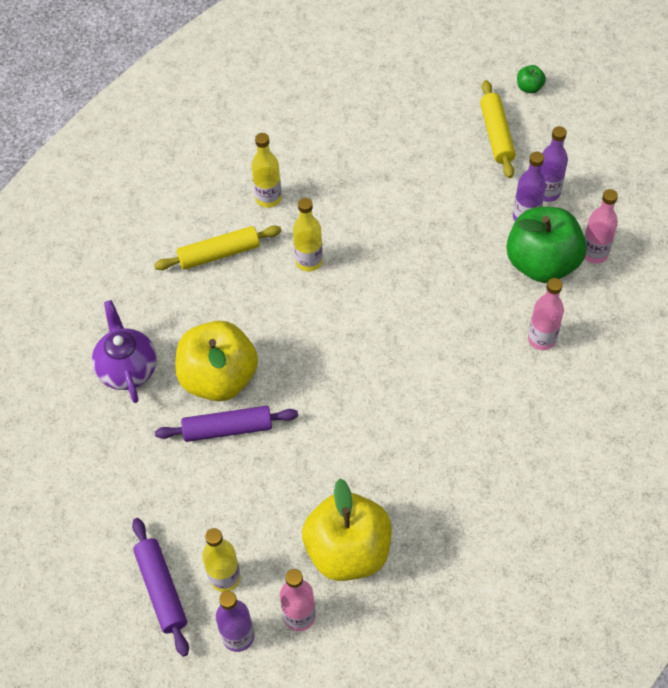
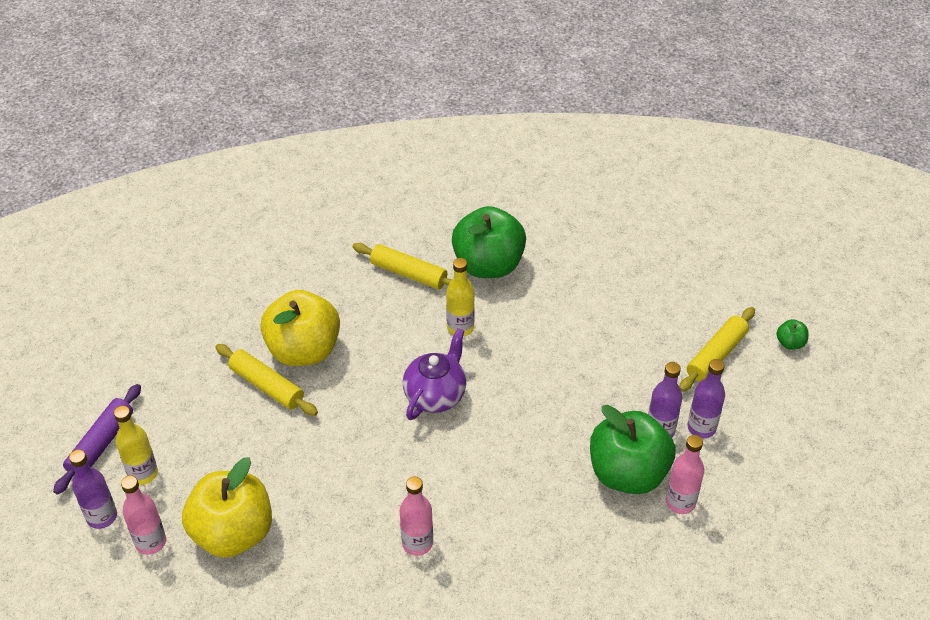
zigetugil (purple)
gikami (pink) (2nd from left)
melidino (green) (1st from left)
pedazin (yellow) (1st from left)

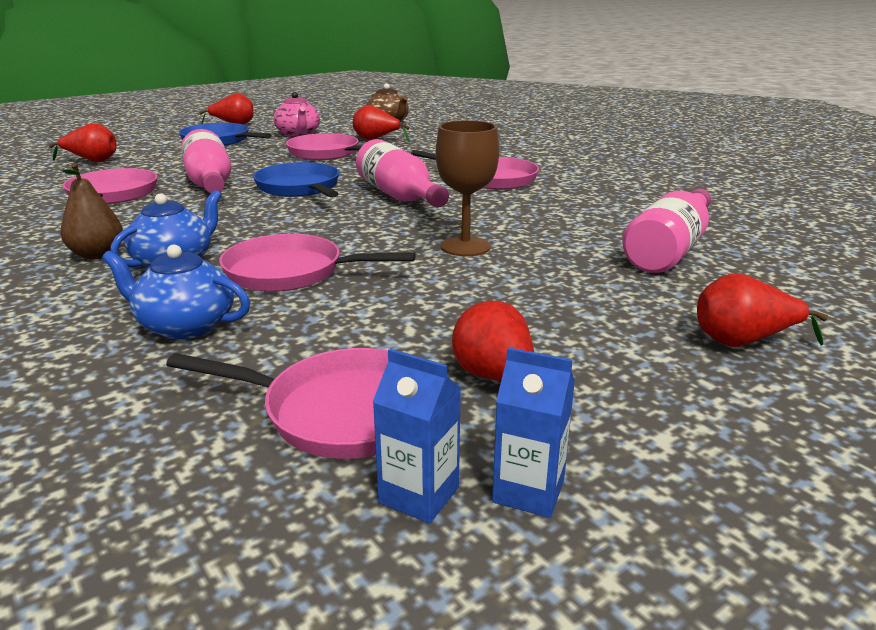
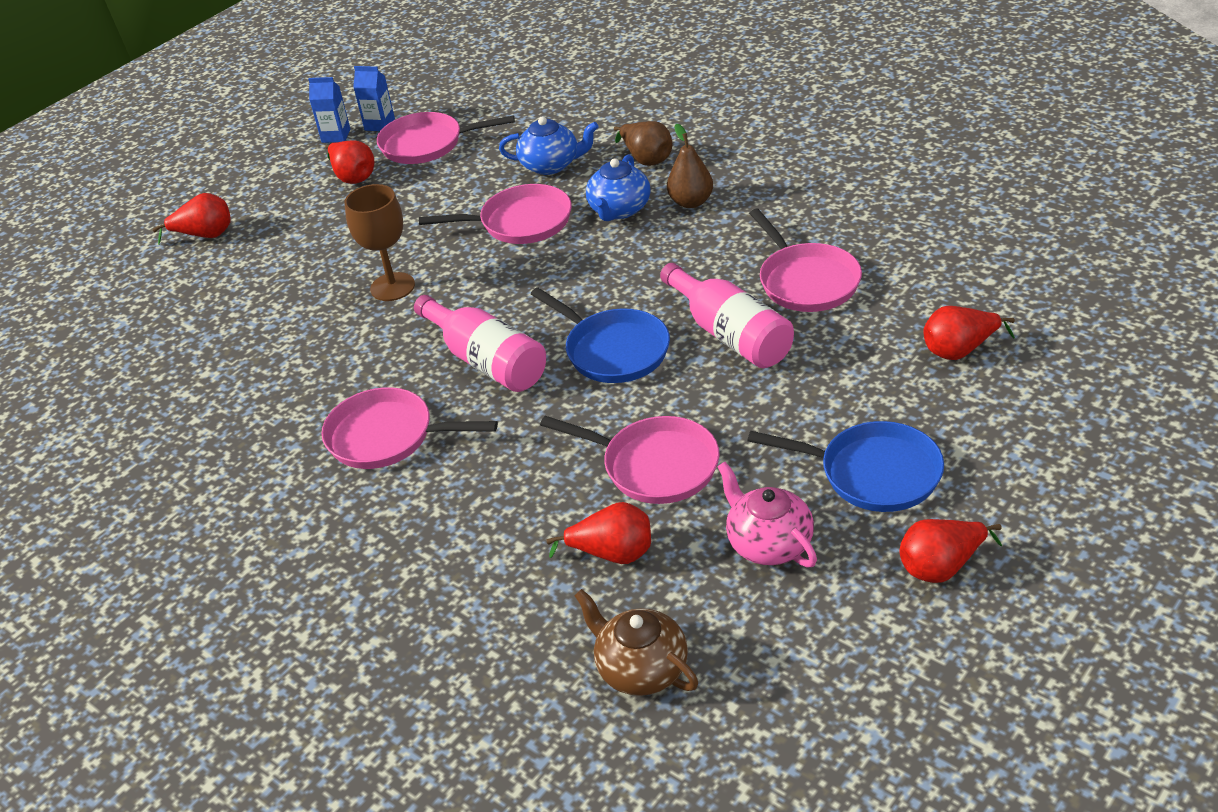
gikami (pink) (3rd from left in the first image)
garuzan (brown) (1st from left)

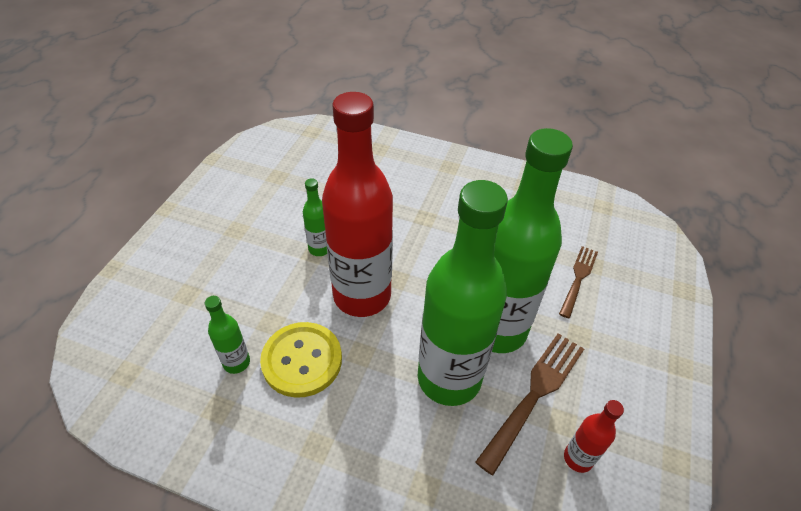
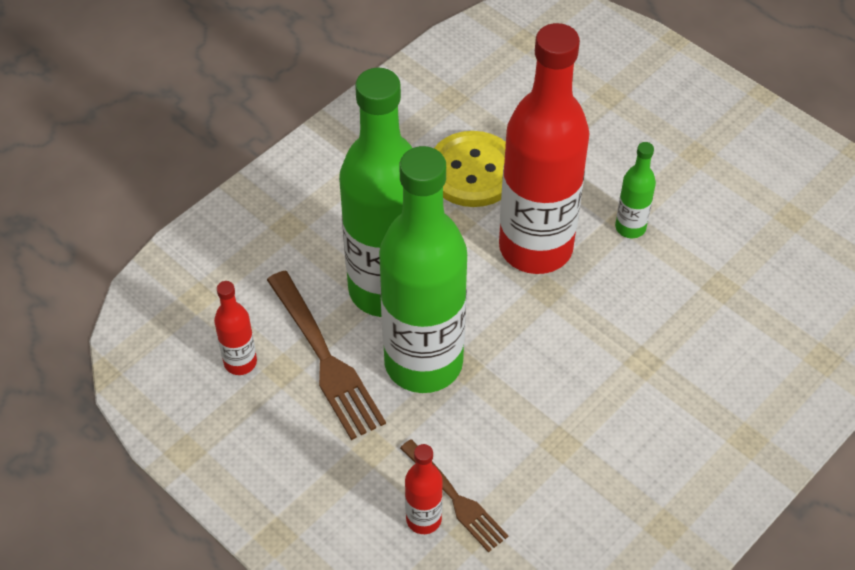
gikami (green) (1st from left in the first image)
gikami (red) (2nd from left)

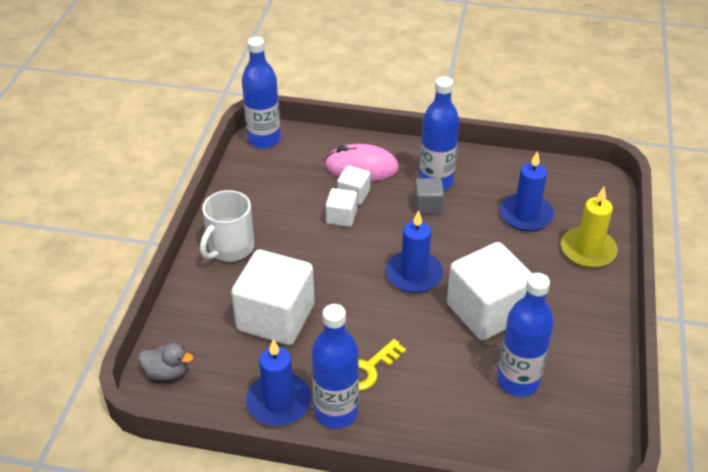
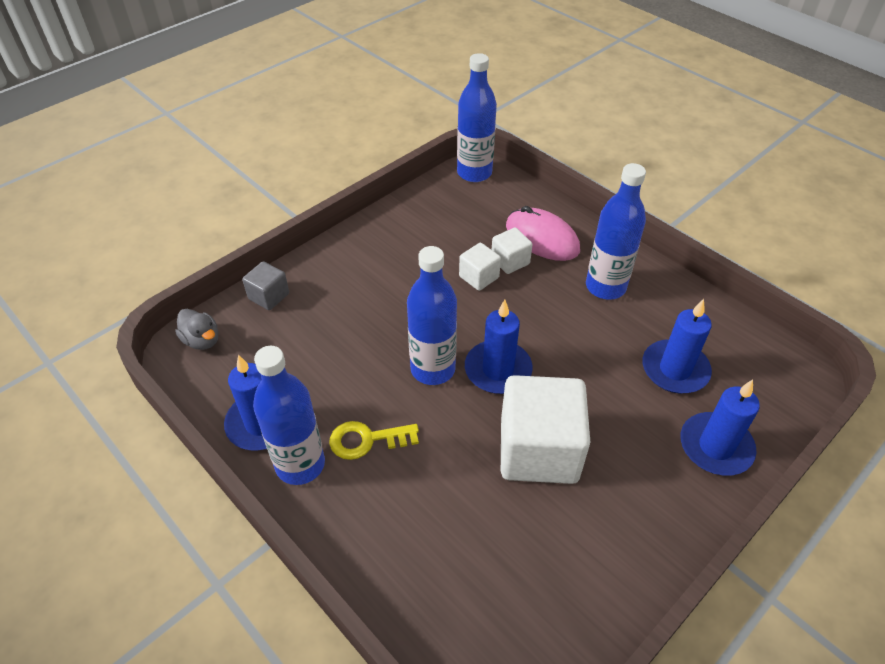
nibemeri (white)
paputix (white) (1st from left in the first image)
paputix (grey)
gikami (blue) (2nd from left)
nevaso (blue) (4th from left)

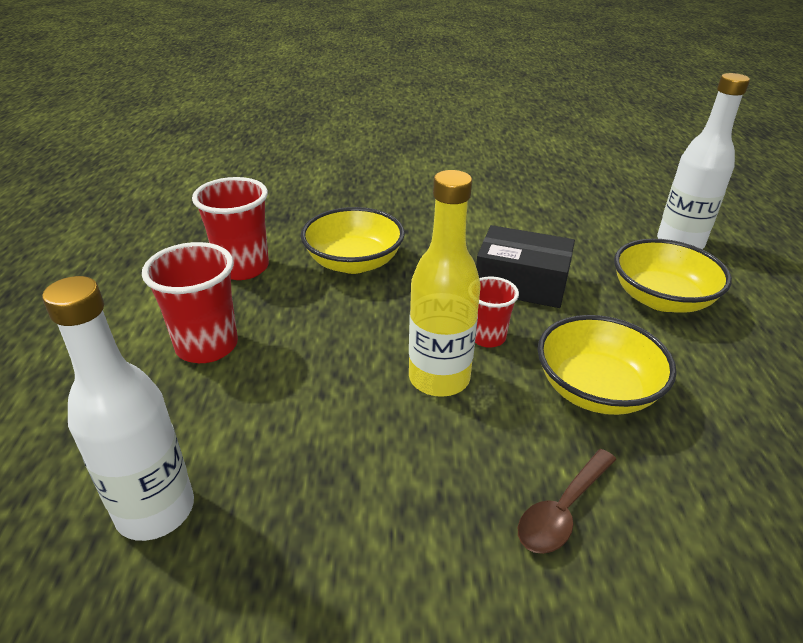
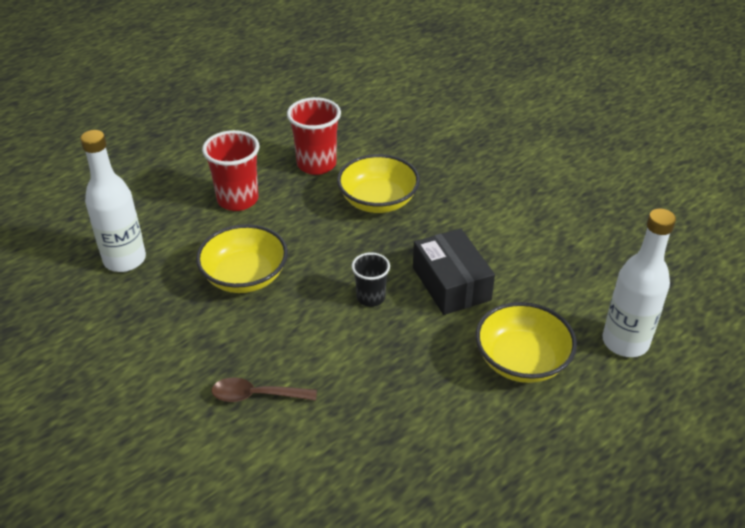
gikami (yellow)
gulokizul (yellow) (1st from left)
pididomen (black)

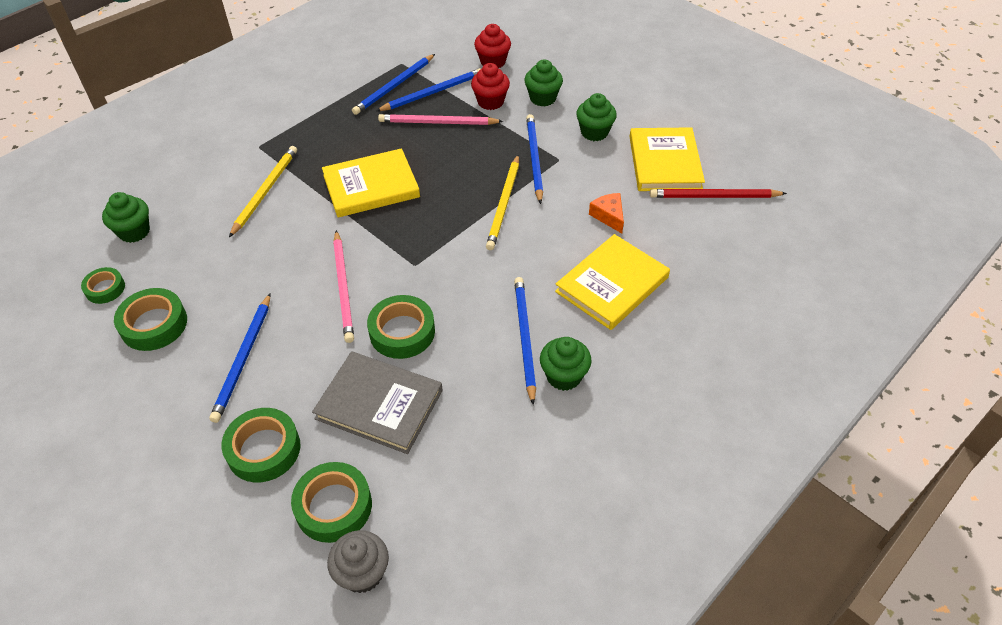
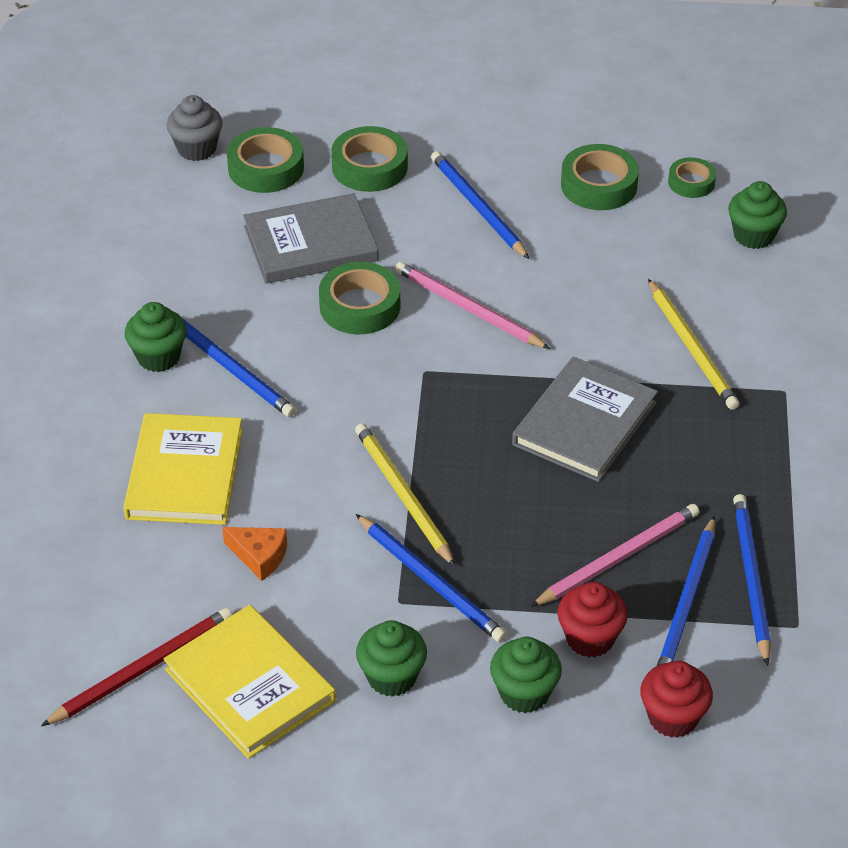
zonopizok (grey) (2nd from left)

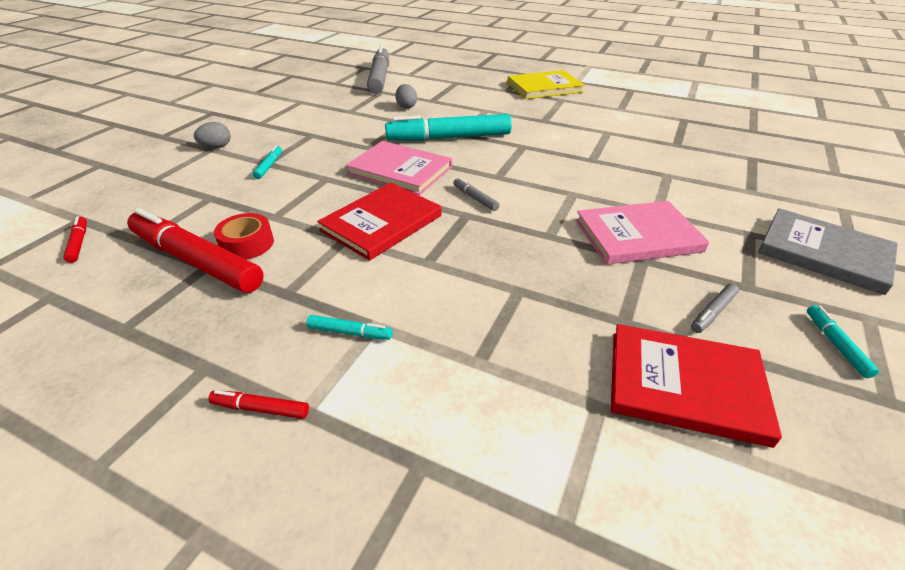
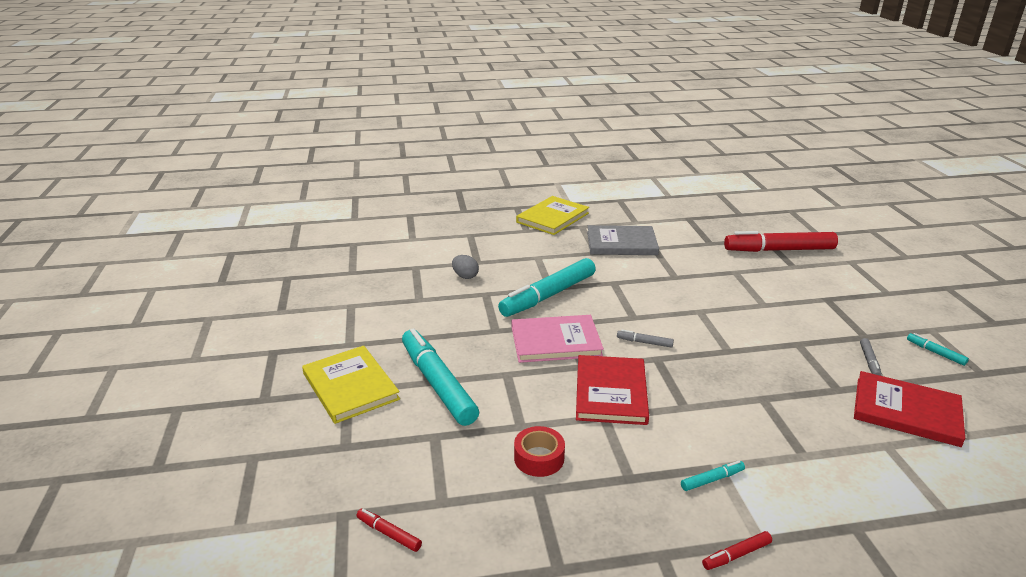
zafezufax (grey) (1st from left in the first image)
zonopizok (pink) (2nd from left in the first image)
zafezufax (red) (3rd from left)
zonopizok (grey)
zonopizok (yellow) (1st from left)
zonopizok (red) (2nd from left)
zafezufax (turquoise) (1st from left)

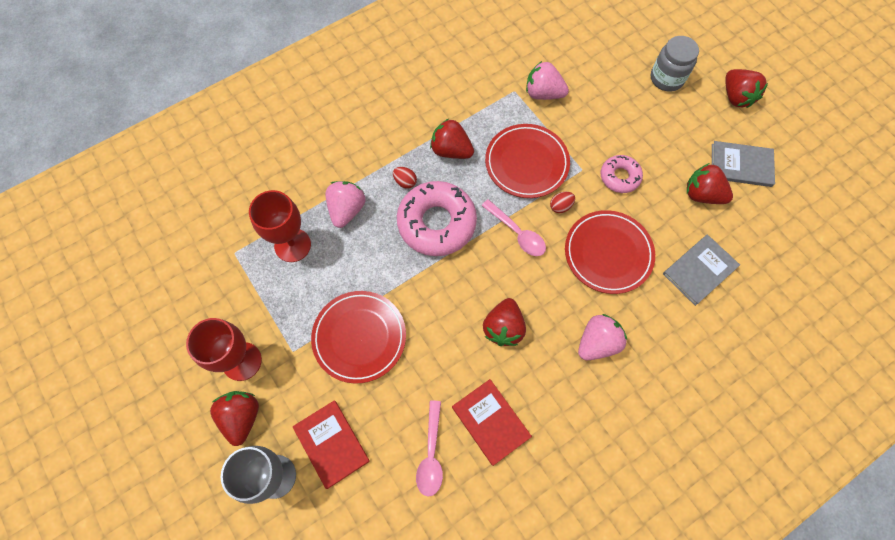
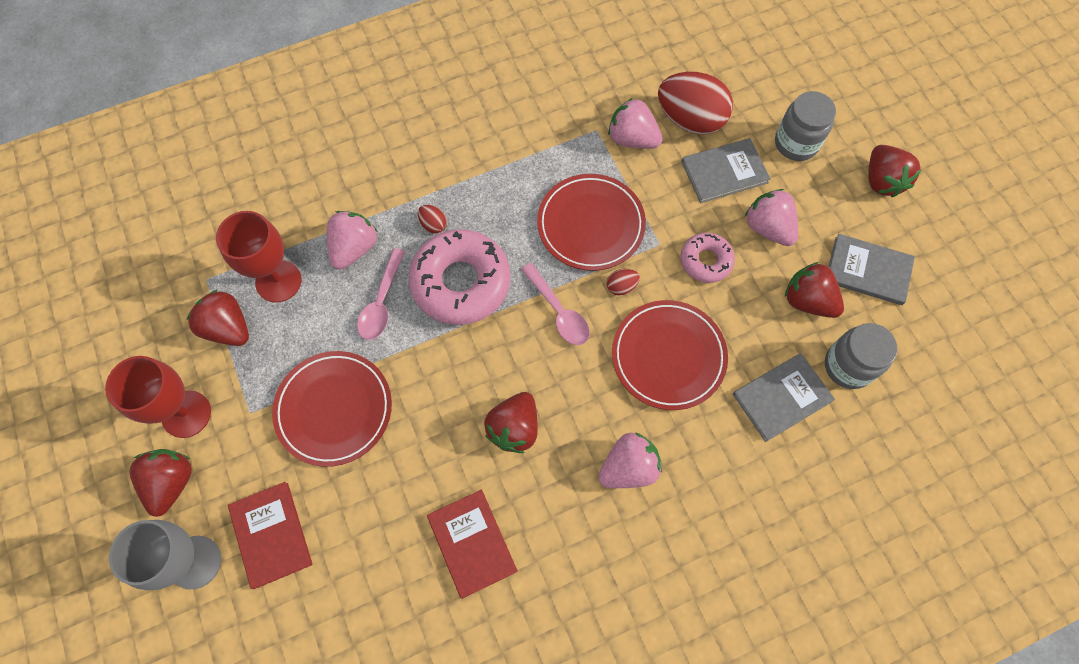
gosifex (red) (3rd from left)
zonopizok (grey) (1st from left)
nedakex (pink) (4th from left)
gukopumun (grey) (2nd from left)
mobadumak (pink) (1st from left)
nedakex (red) (2nd from left)

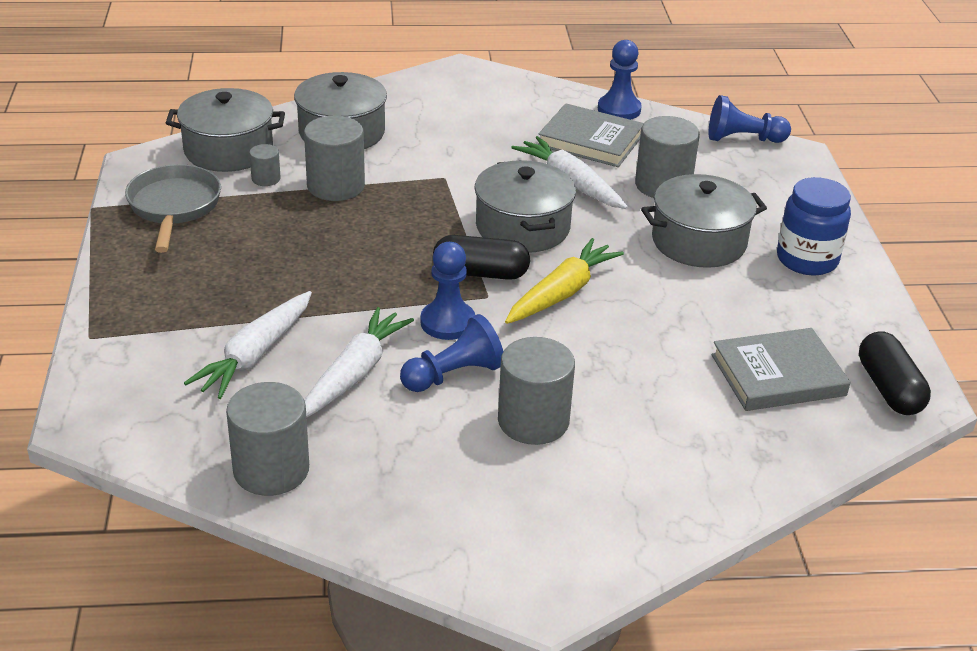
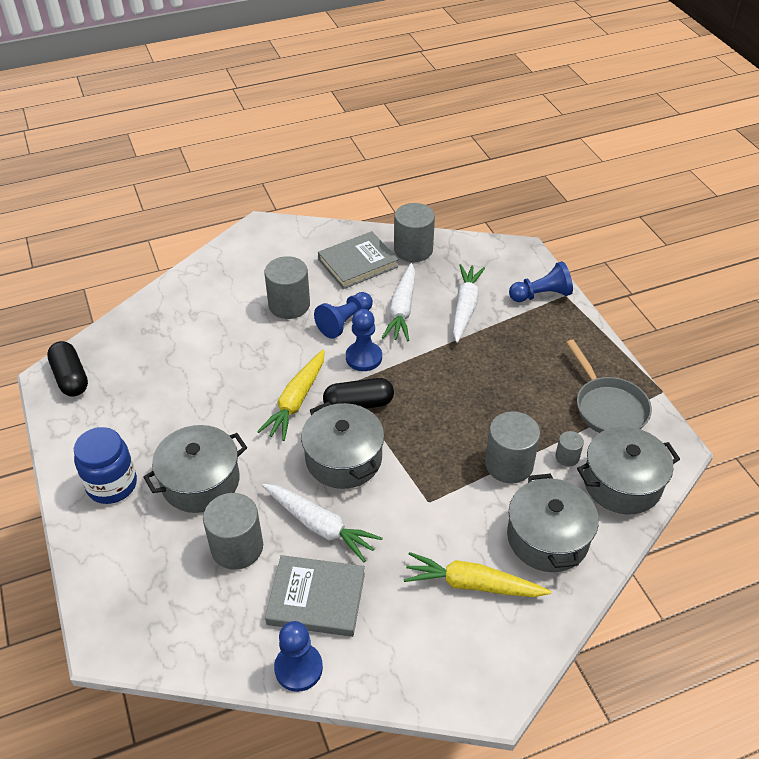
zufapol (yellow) (2nd from left)
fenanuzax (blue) (4th from left)
zonopizok (grey) (2nd from left)

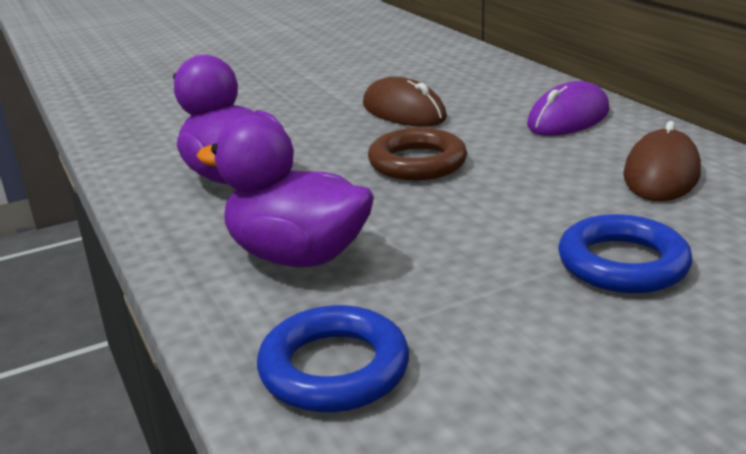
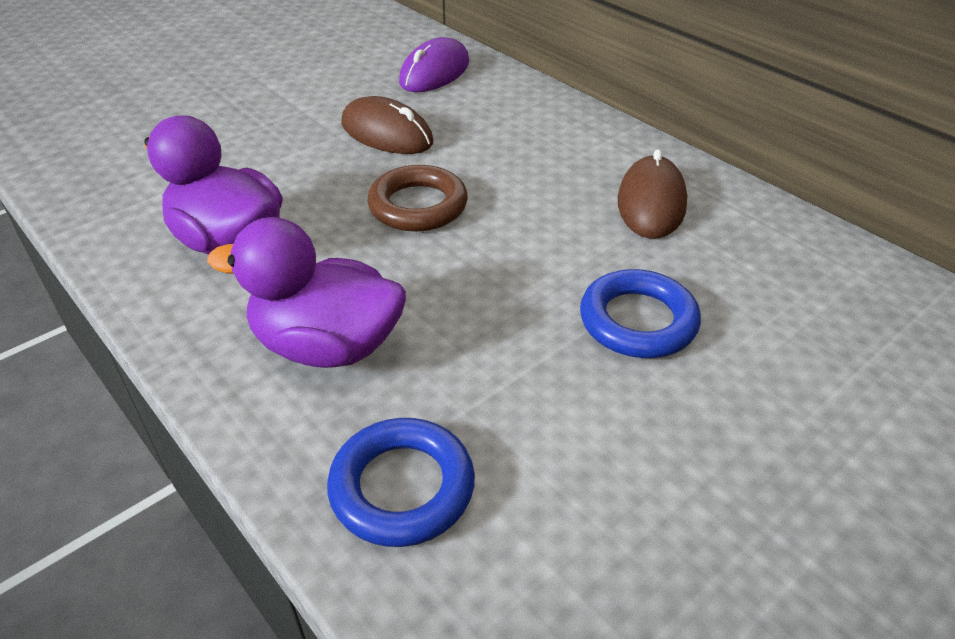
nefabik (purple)

